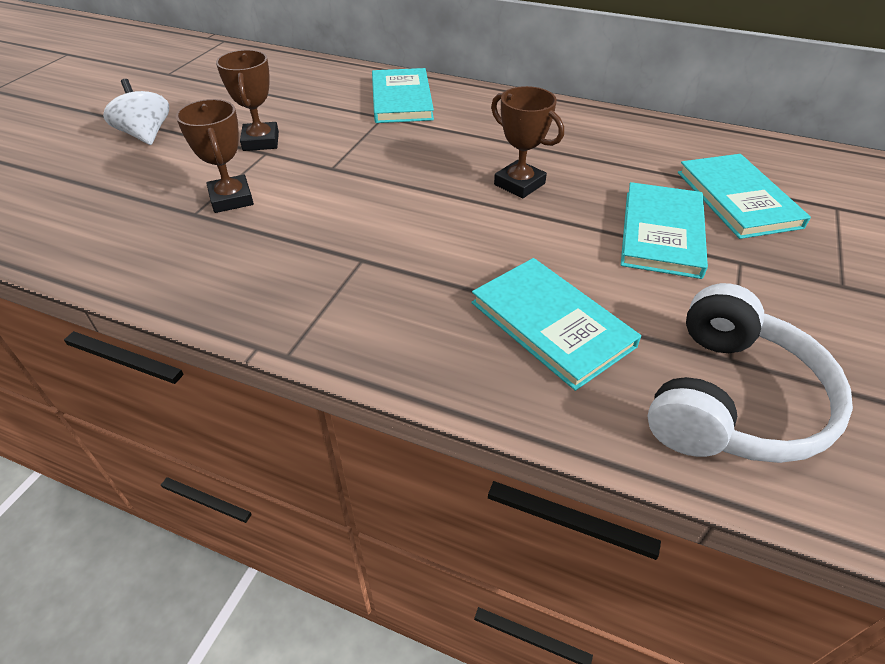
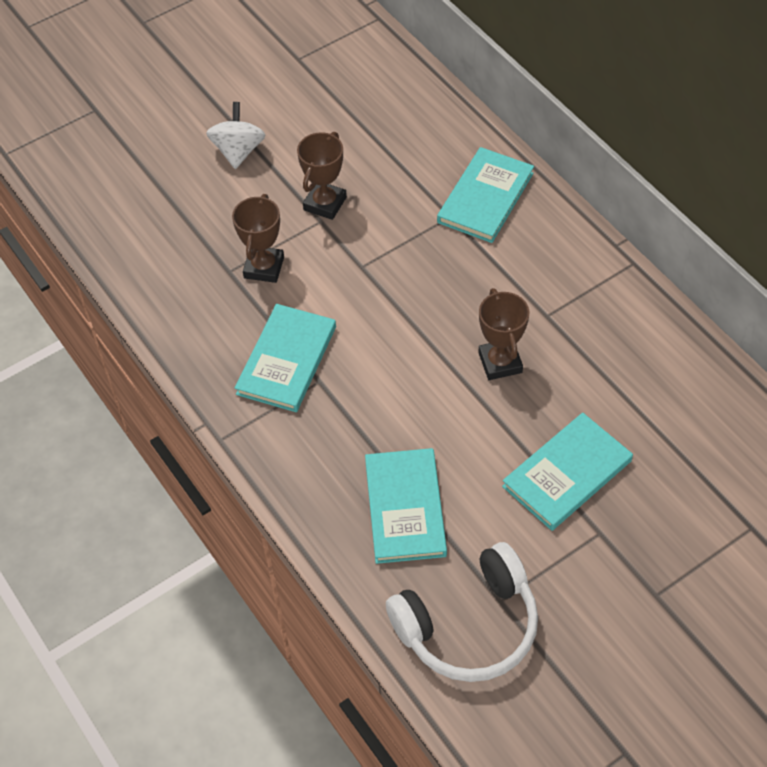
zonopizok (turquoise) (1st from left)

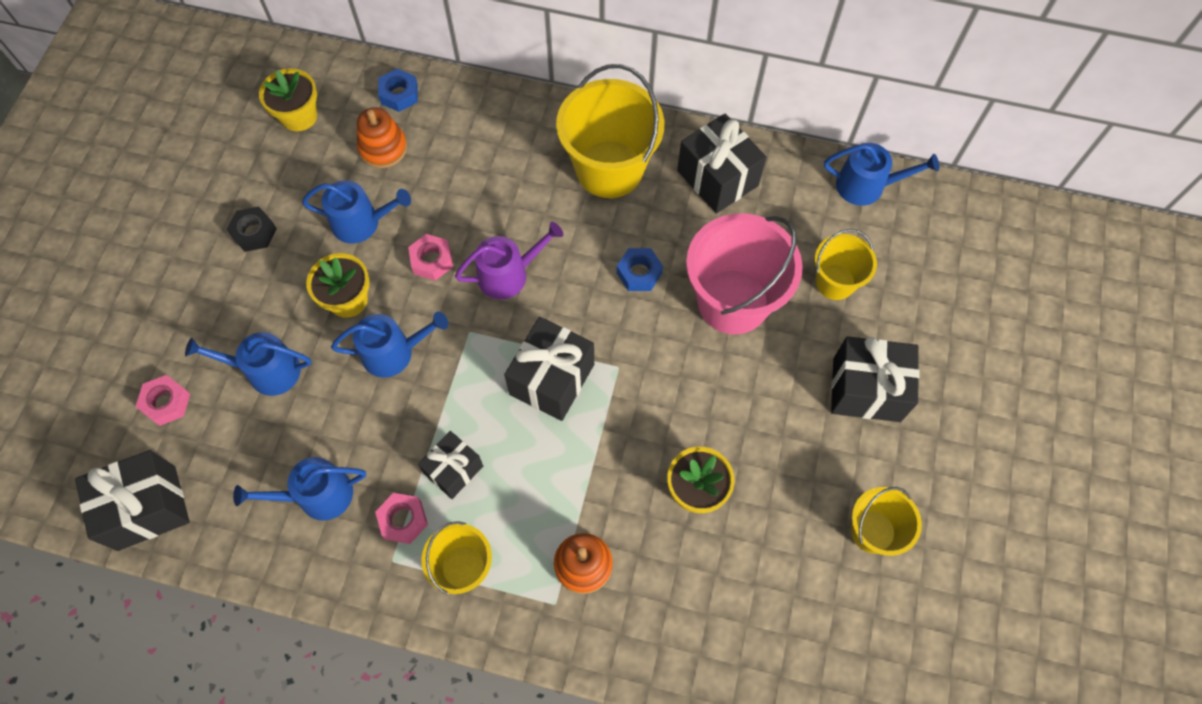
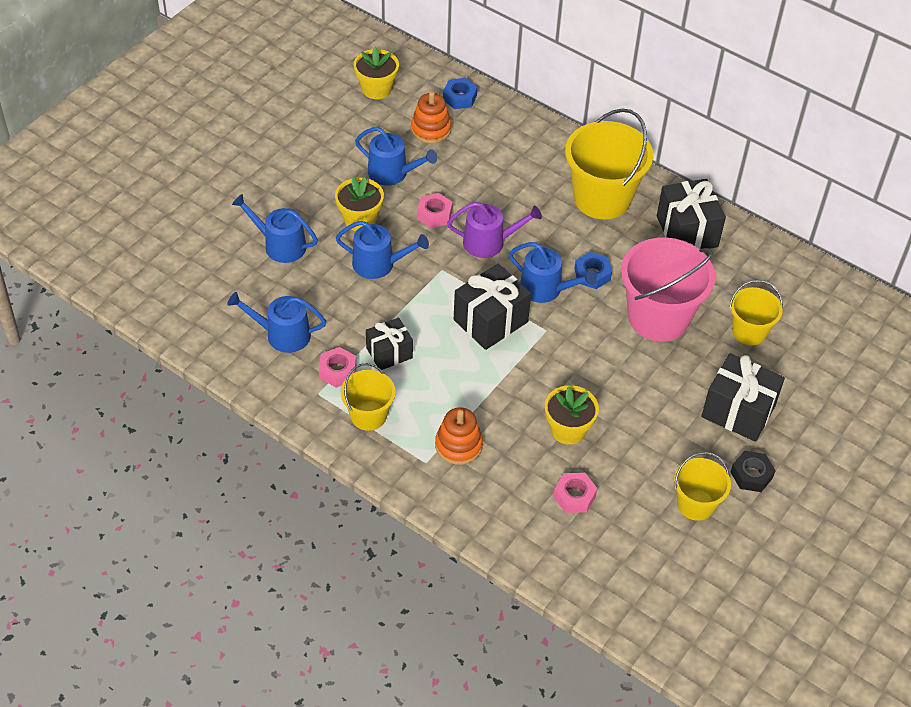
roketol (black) (1st from left in the first image)
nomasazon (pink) (3rd from left)
nomasazon (black)
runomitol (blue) (5th from left)

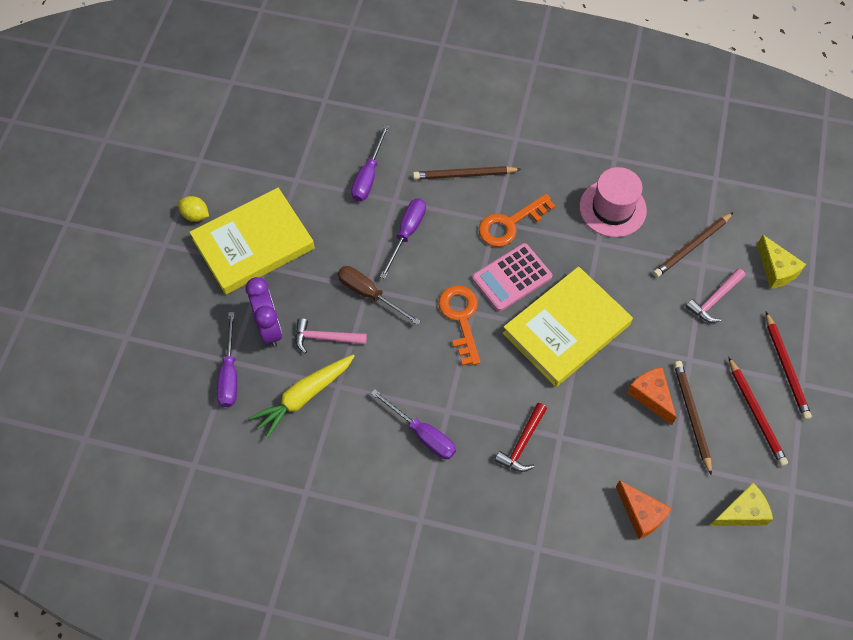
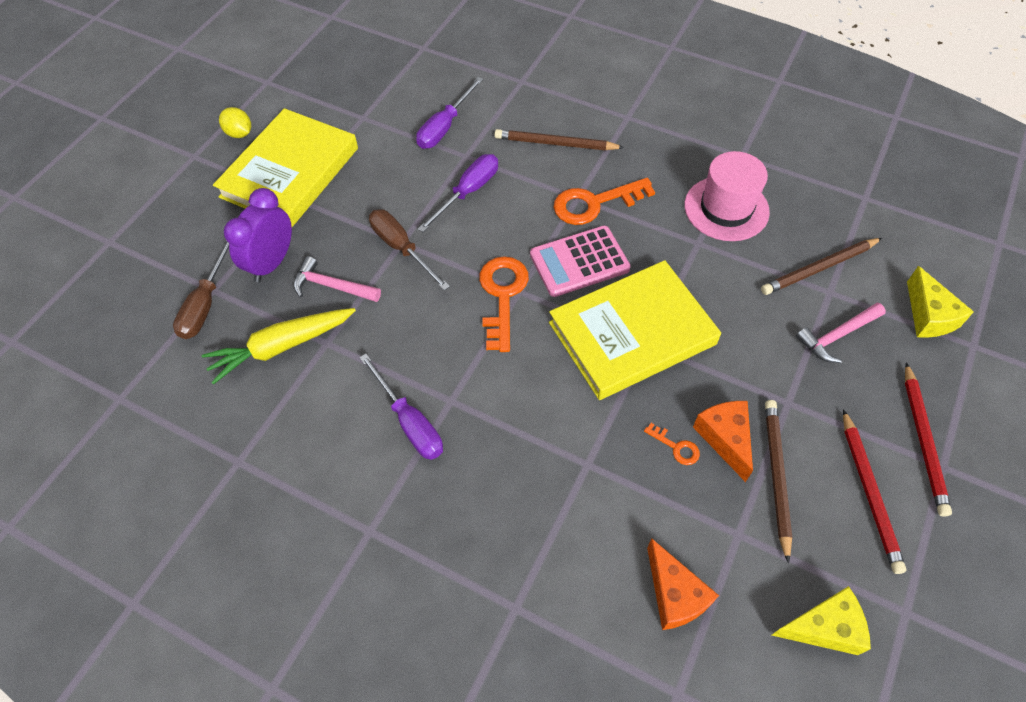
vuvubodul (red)
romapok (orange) (3rd from left)
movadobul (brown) (1st from left)
zonopizok (yellow) (1st from left)
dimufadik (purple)

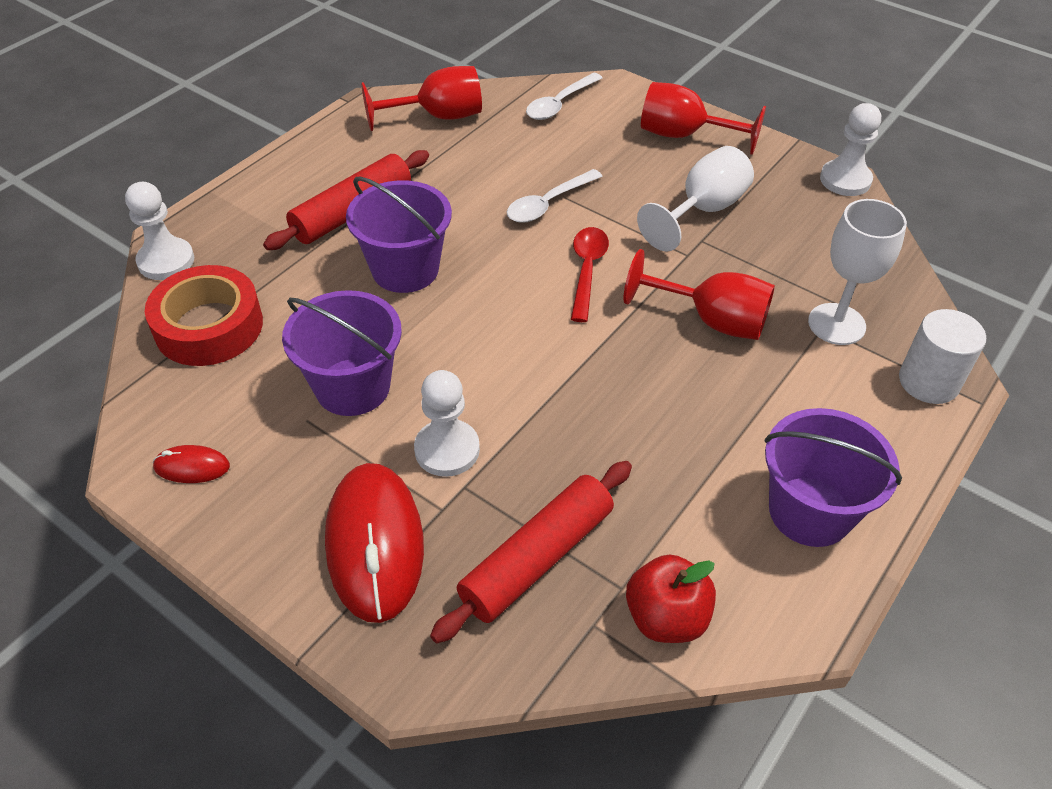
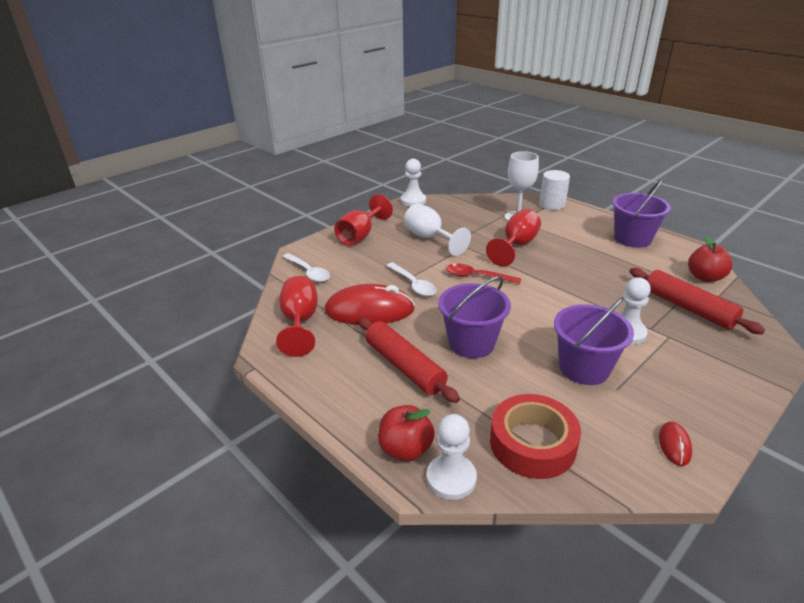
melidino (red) (1st from left)
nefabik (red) (1st from left)

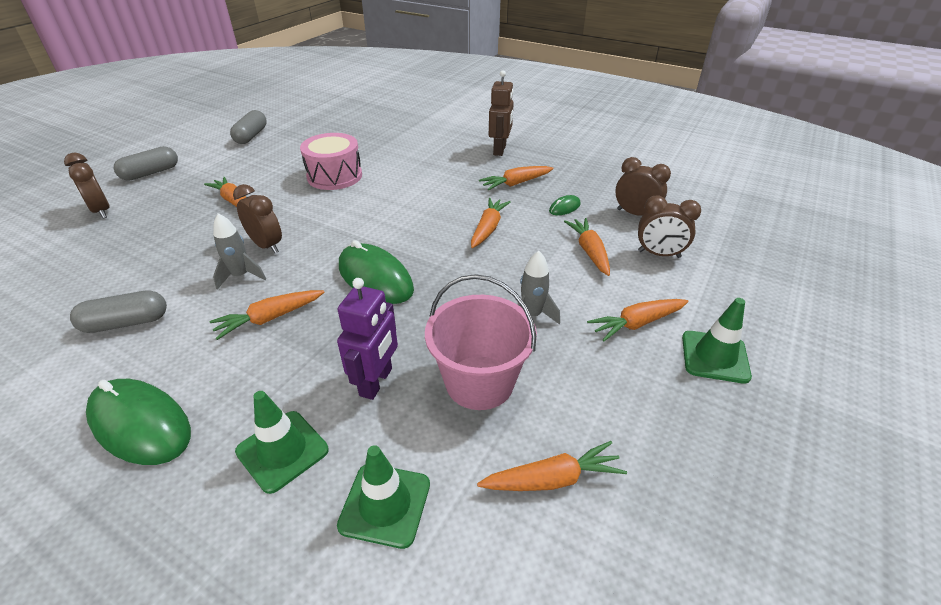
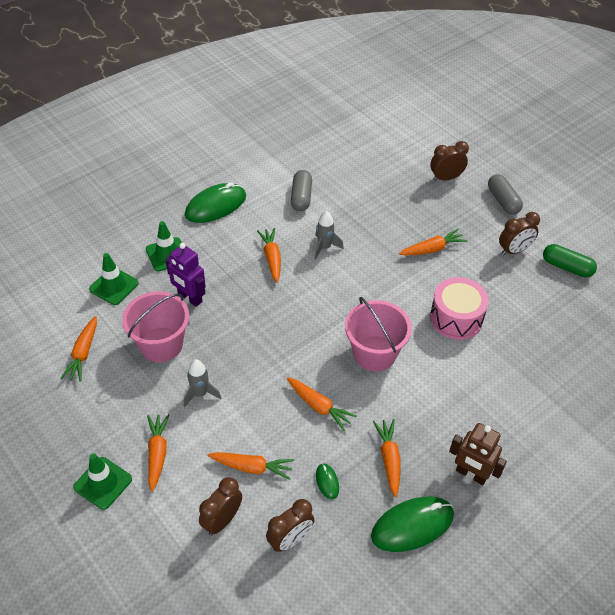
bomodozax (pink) (2nd from left)
dimufadik (brown) (4th from left)
nefabik (green) (3rd from left)
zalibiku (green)

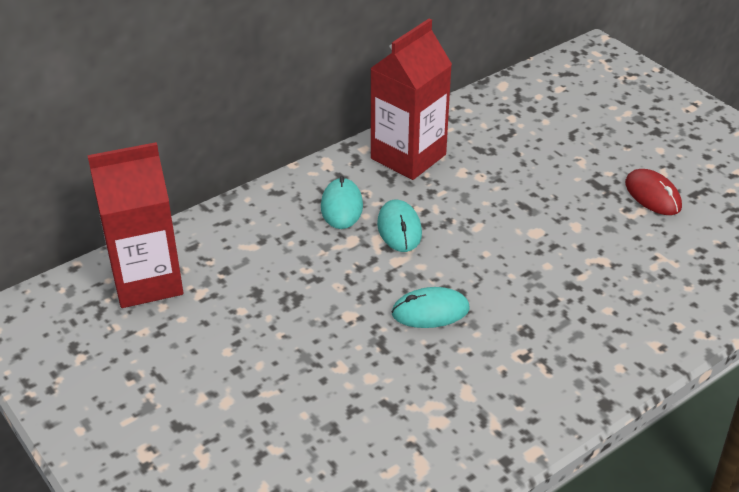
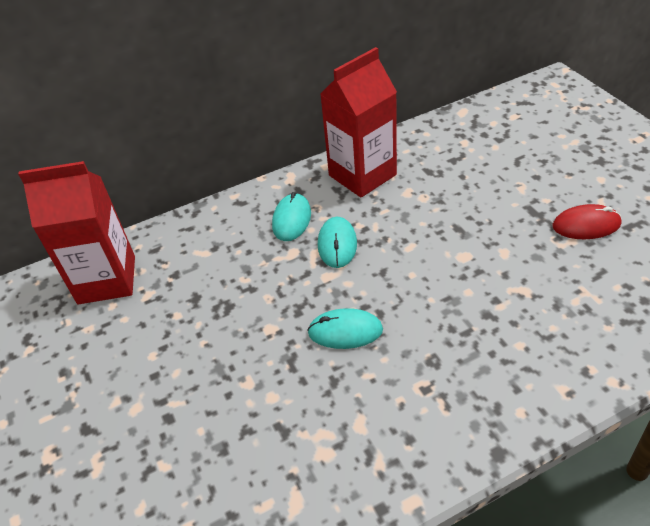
nefabik (red)

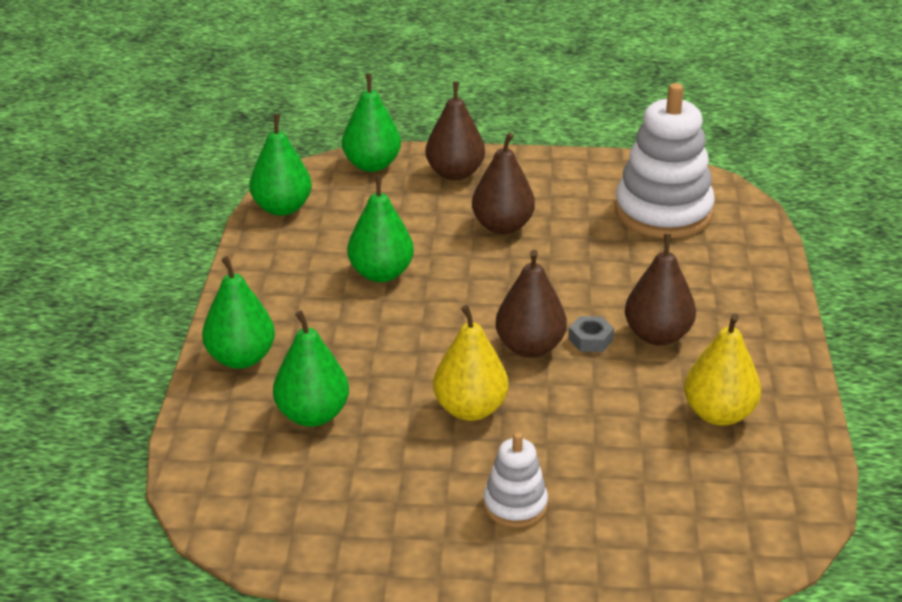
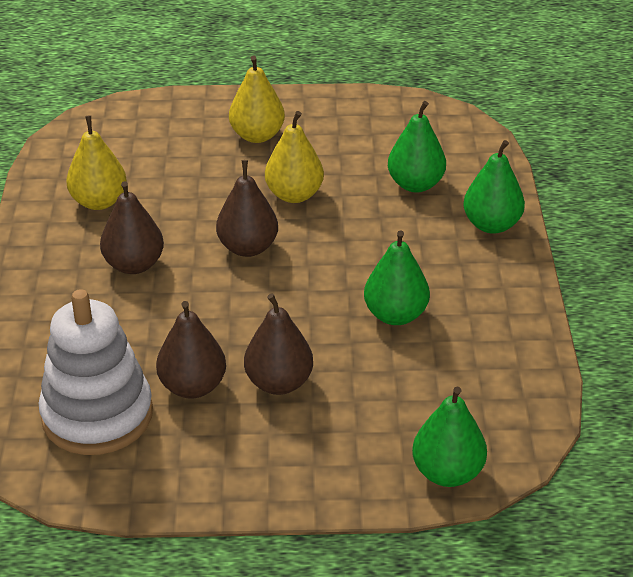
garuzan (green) (2nd from left in the first image)
nomasazon (grey)
garuzan (brown) (2nd from left)
garuzan (yellow) (2nd from left)

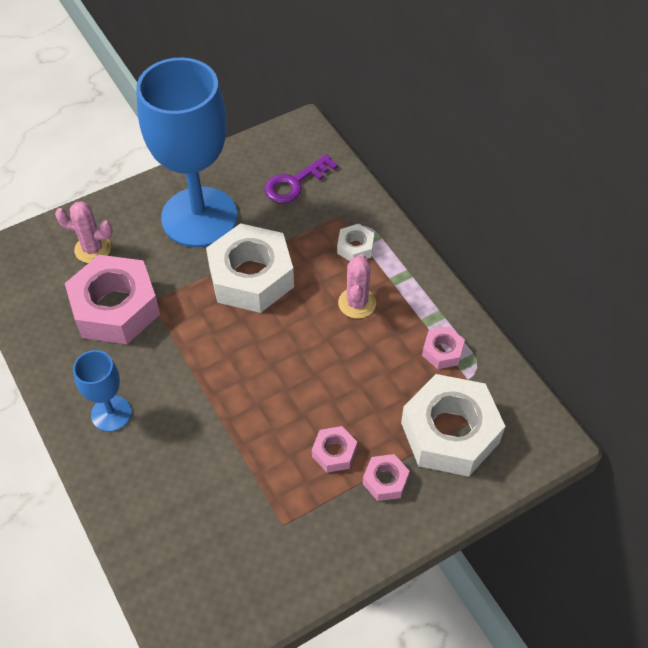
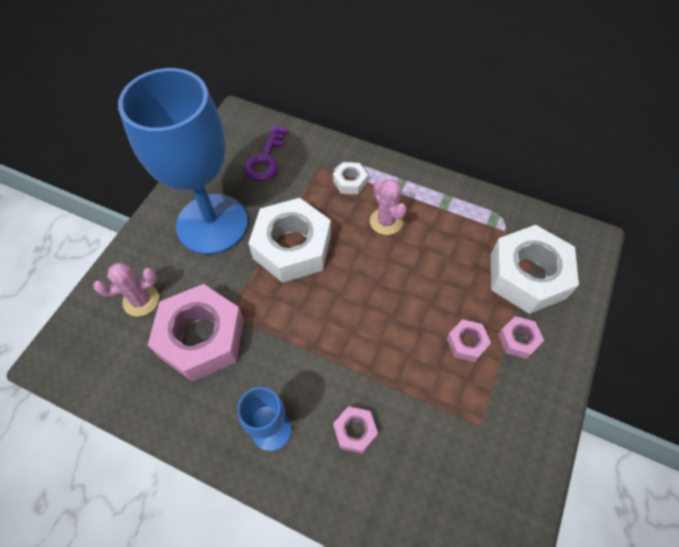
nomasazon (pink) (2nd from left)

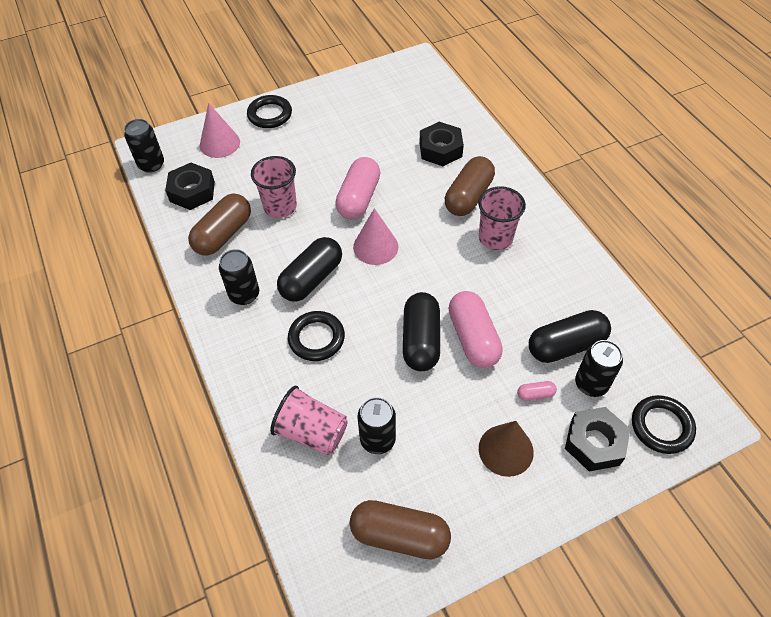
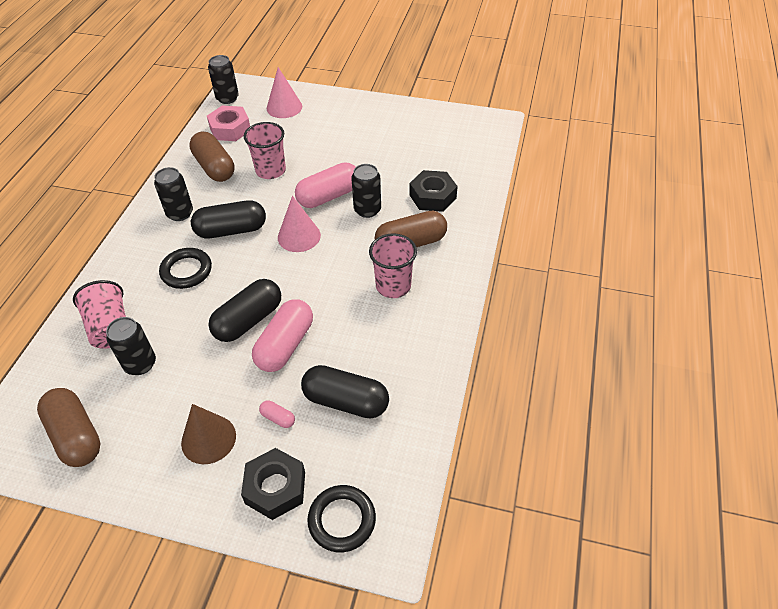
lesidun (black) (1st from left in the first image)
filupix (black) (4th from left)
nomasazon (pink)
zalibiku (brown) (2nd from left)

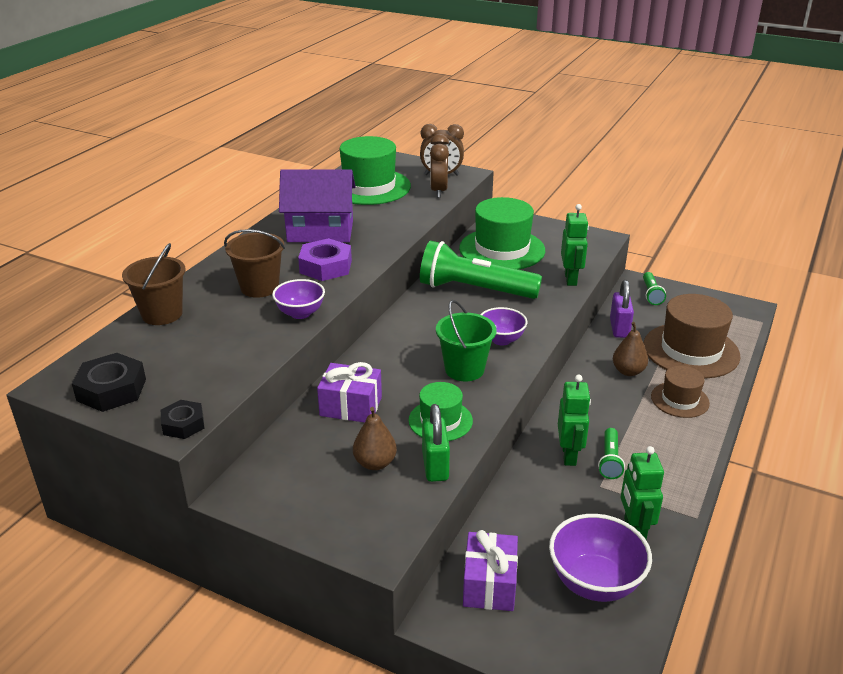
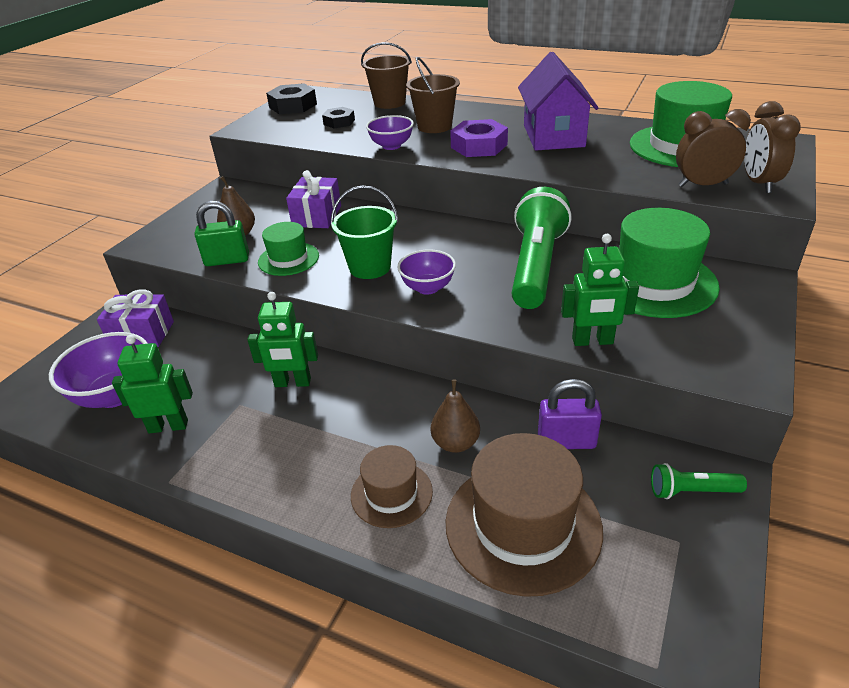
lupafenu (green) (2nd from left in the first image)
nomasazon (black) (2nd from left)

